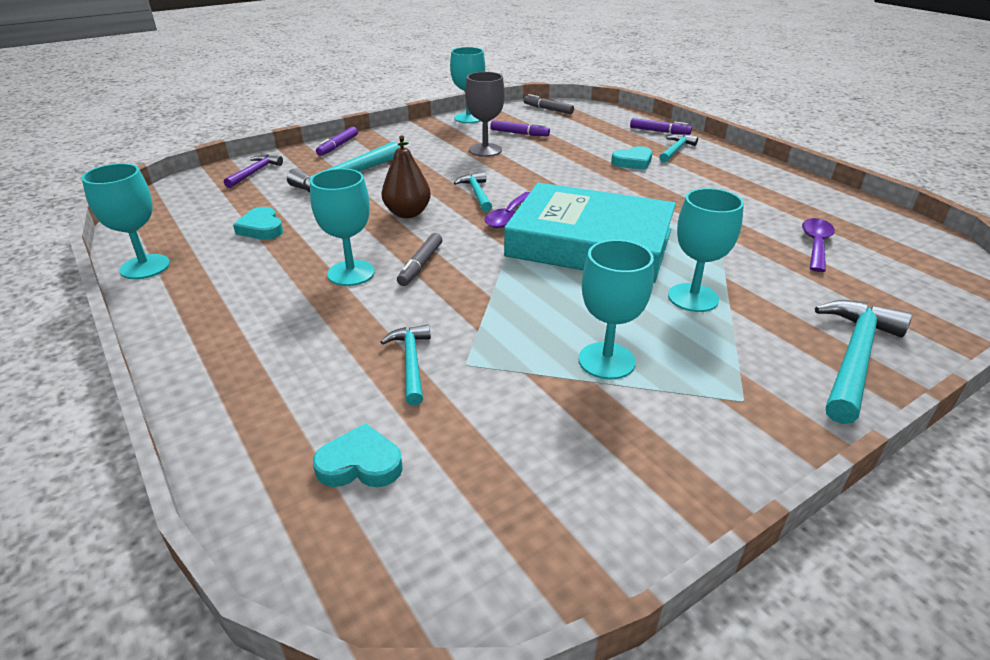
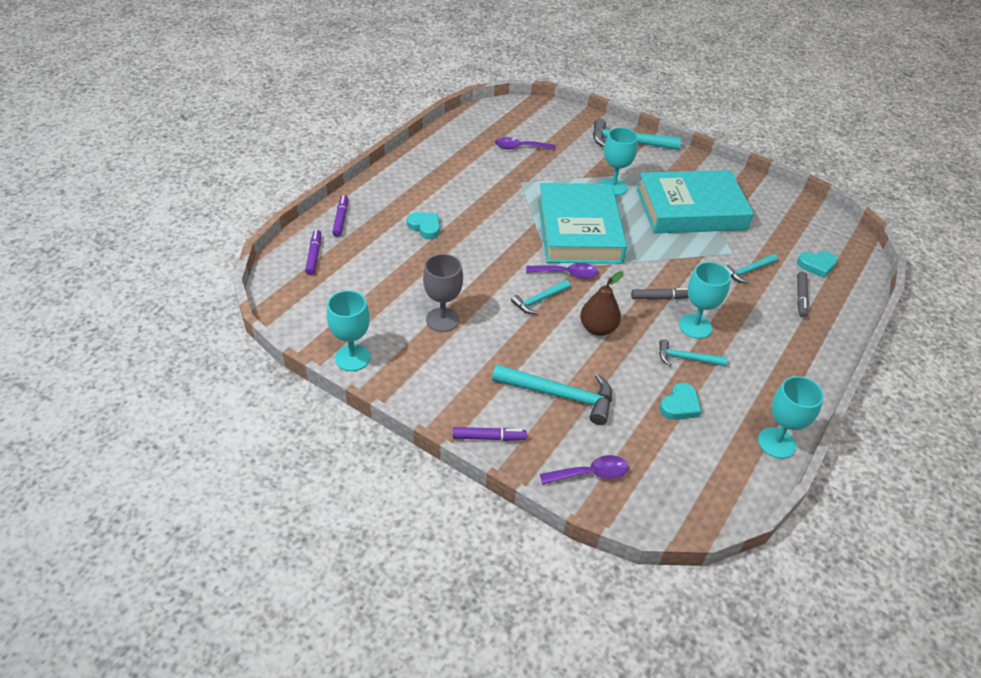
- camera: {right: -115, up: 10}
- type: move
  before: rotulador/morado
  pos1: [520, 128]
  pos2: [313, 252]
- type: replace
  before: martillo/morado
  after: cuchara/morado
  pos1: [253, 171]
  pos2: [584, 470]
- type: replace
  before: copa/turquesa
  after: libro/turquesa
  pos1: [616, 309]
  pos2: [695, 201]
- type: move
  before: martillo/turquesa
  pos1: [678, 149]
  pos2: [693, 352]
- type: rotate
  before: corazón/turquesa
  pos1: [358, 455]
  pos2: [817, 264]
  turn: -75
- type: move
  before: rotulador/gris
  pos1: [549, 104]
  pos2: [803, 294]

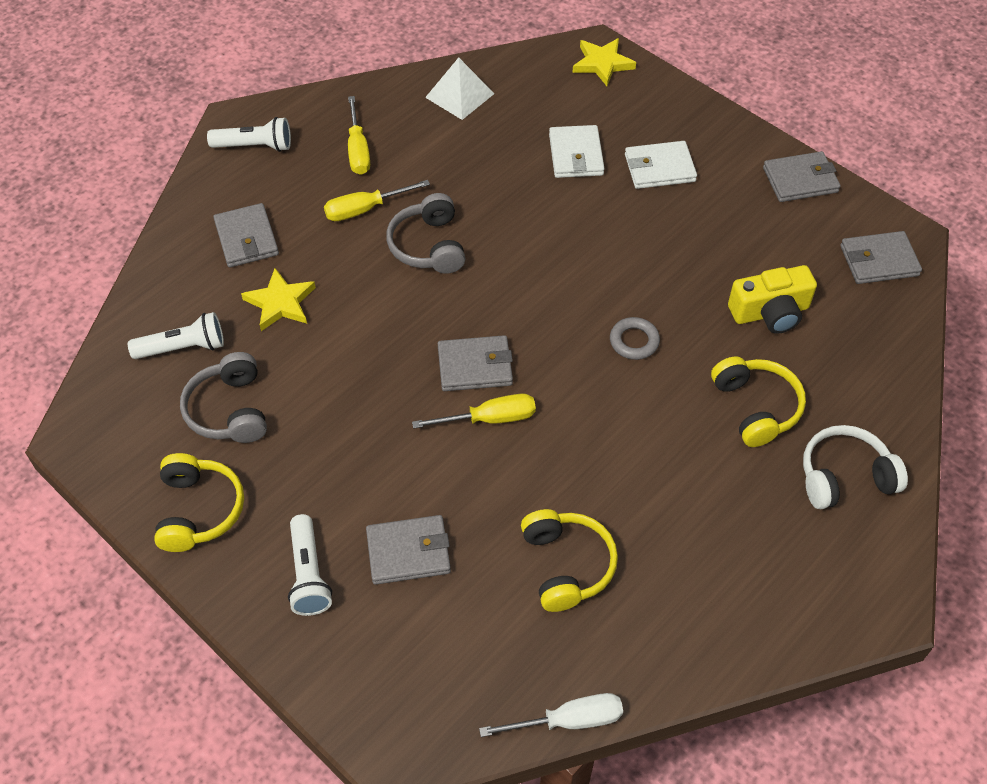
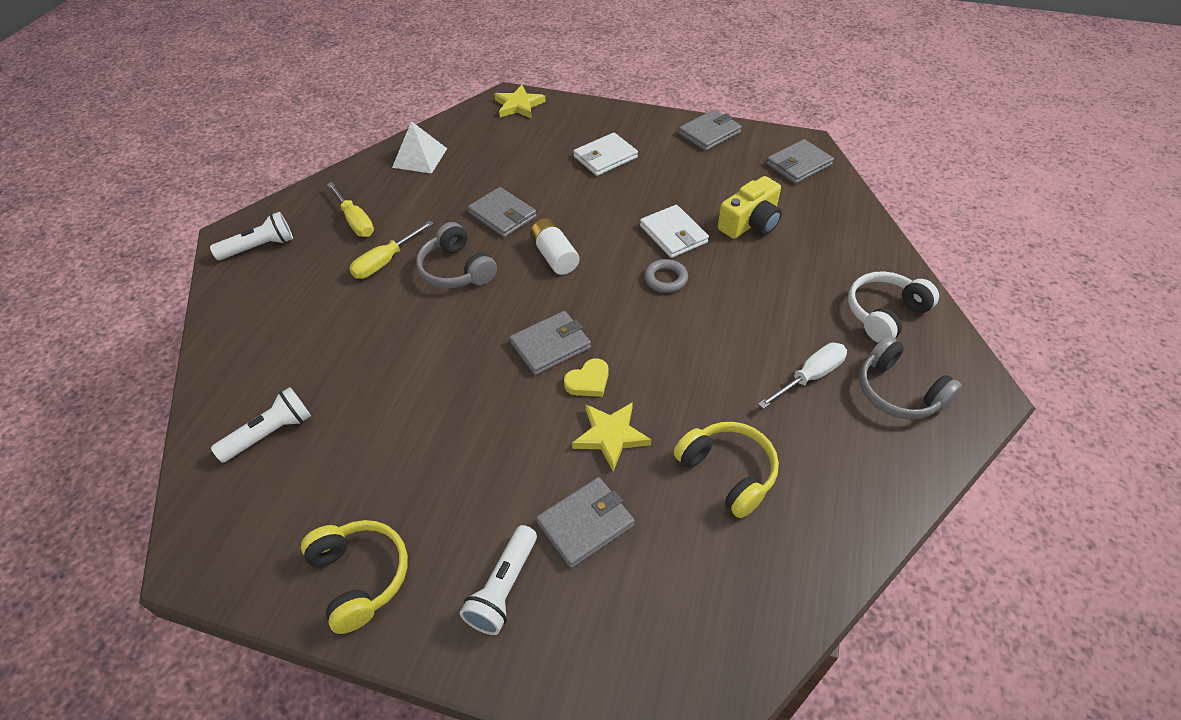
- camera: {right: -25, up: -5}
- type: rotate
  before: lámpara de mano/blanco
  pos1: [310, 565]
  pos2: [498, 580]
  turn: 60
- type: move
  before: cartera/gris
  pos1: [246, 235]
  pos2: [502, 212]
- type: insert
  after: pila/blanco
  pos2: [554, 246]
- type: replace
  before: destornillador/amarillo
  after: corazón/amarillo
  pos1: [474, 411]
  pos2: [586, 377]
- type: move
  before: estrella/amarillo
  pos1: [278, 299]
  pos2: [611, 437]
- type: move
  before: cartera/blanco
  pos1: [577, 151]
  pos2: [674, 231]
- type: move
  before: destornillador/blanco
  pos1: [551, 715]
  pos2: [802, 376]
- type: move
  before: auriculares/gris
  pos1: [223, 397]
  pos2: [910, 378]
- type: delete
  before: auriculares/amarillo
  pos1: [758, 402]

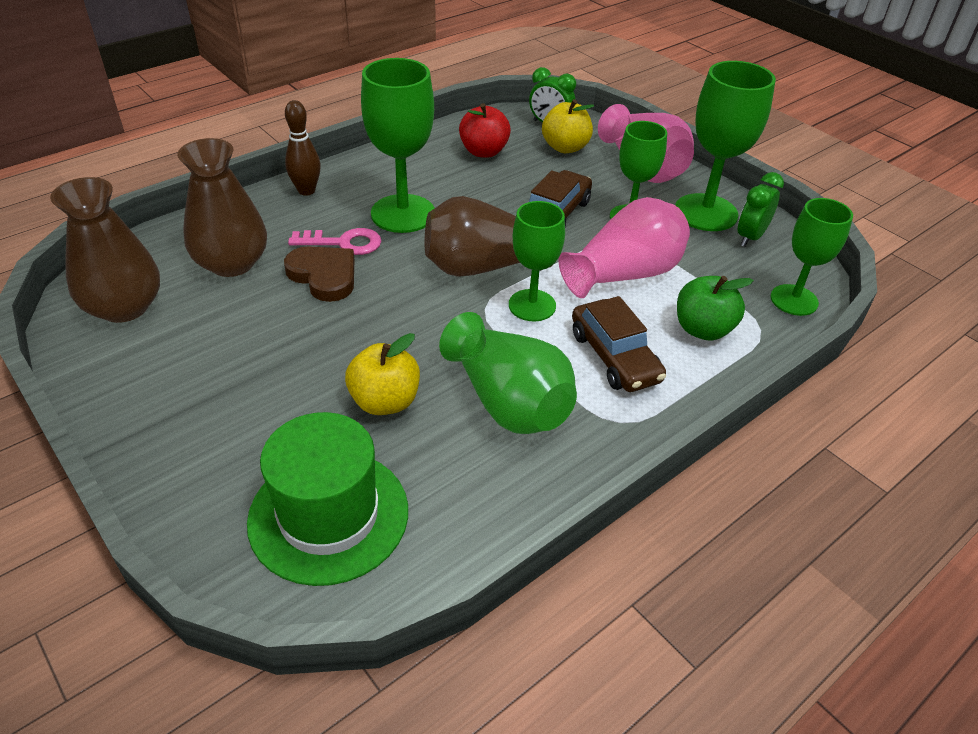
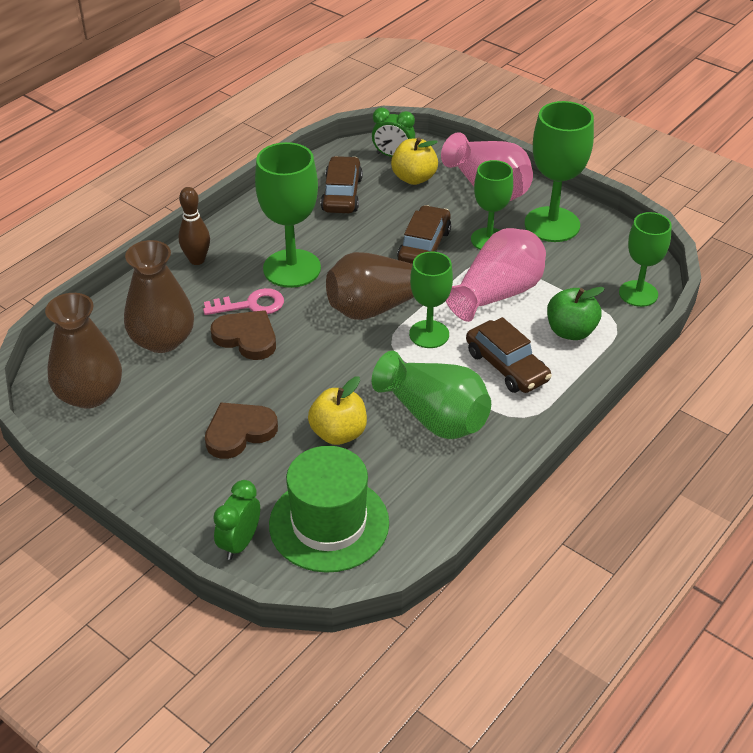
- camera: {right: -10, up: 0}
- type: insert
  after: corazón/marrón
  pos2: [241, 430]
- type: move
  before: despertador/verde
  pos1: [761, 209]
  pos2: [236, 520]
- type: replace
  before: manzana/rojo
  after: coche/marrón
  pos1: [485, 130]
  pos2: [342, 184]

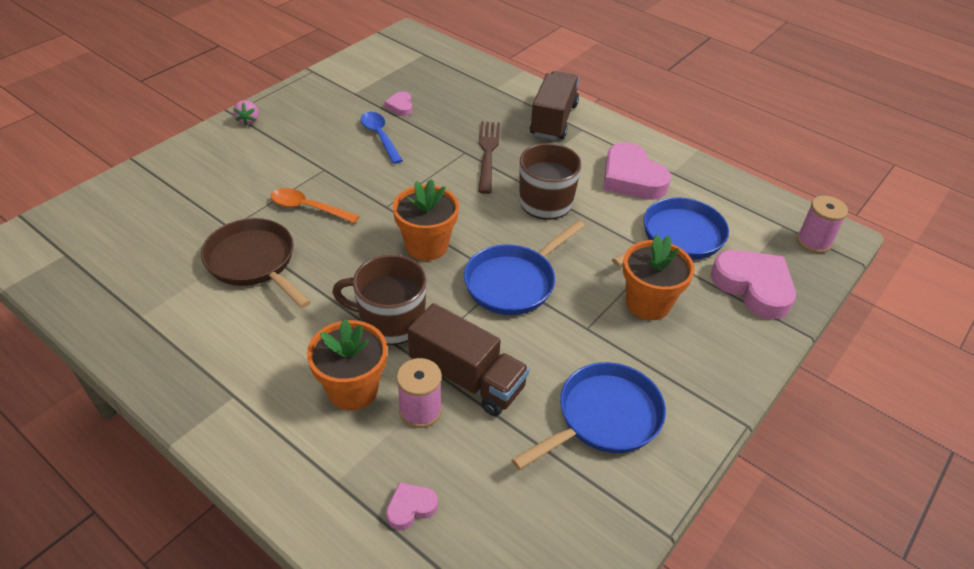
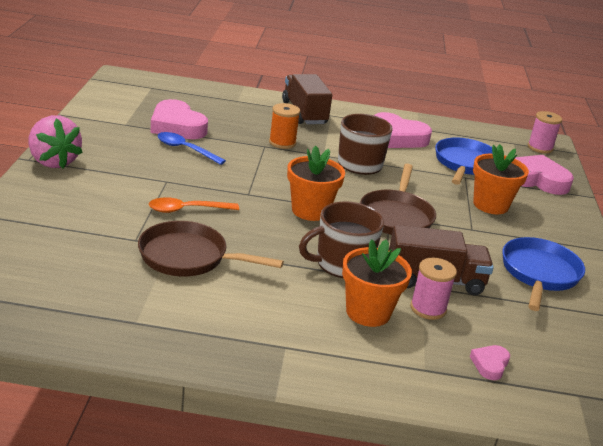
- camera: {right: -35, up: -15}
- type: resize
  before: fresa/rosa
  pos1: [246, 113]
  pos2: [56, 141]
  scale: 2.08
- type: resize
  before: corazón/rosa
  pos1: [398, 103]
  pos2: [179, 119]
  scale: 2.1
- type: replace
  before: tenedor/marrón
  after: carrete/naranja
  pos1: [489, 157]
  pos2: [284, 126]
- type: recolor
  before: sartén/azul
  after: sartén/marrón
  pos1: [524, 267]
  pos2: [398, 199]

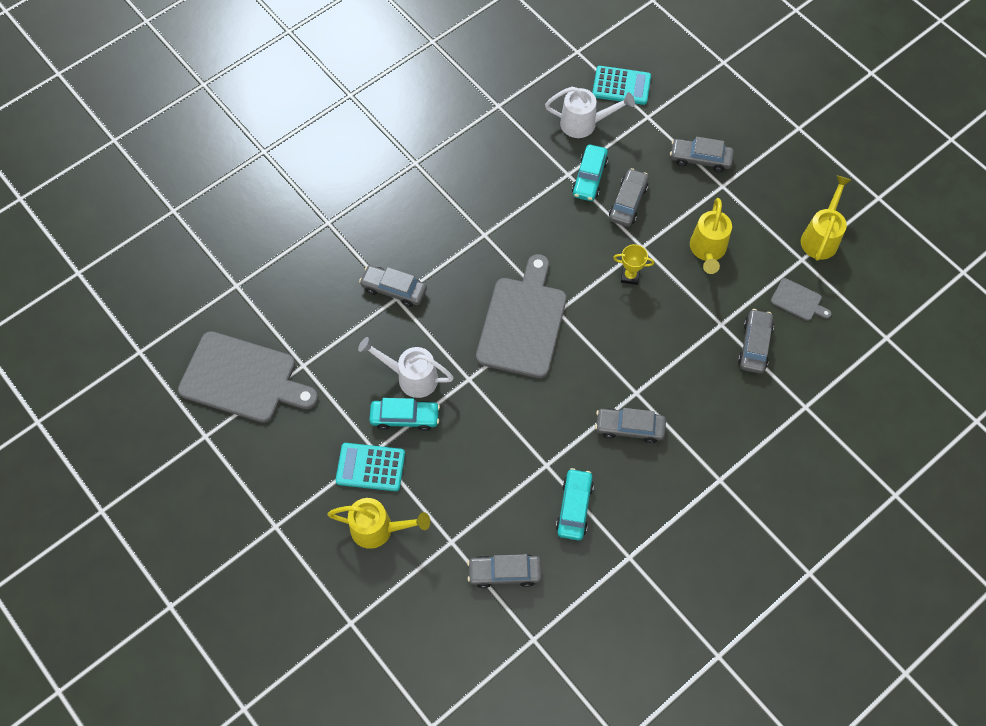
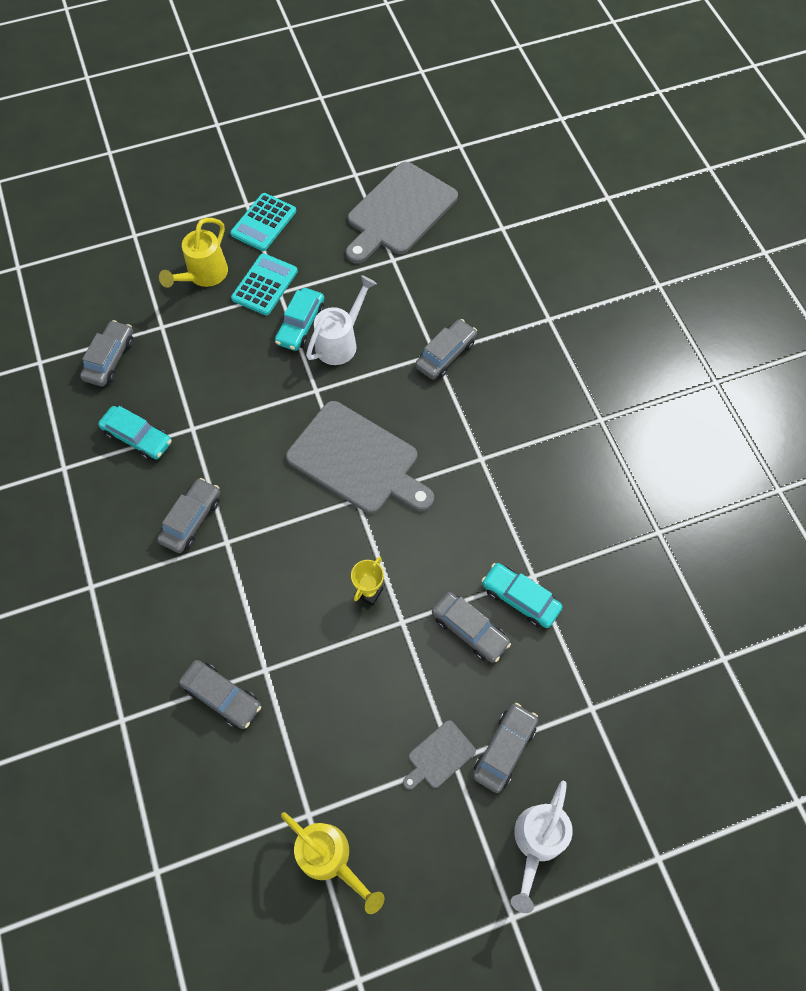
- camera: {right: 110, up: 0}
- type: move
  before: calculadora/turquesa
  pos1: [621, 85]
  pos2: [263, 222]
- type: move
  before: tabla de cortar/gris
  pos1: [801, 299]
  pos2: [439, 755]
- type: move
  before: regadera/blanco
  pos1: [590, 112]
  pos2: [542, 847]
- type: delete
  before: regadera/amarillo
  pos1: [711, 236]

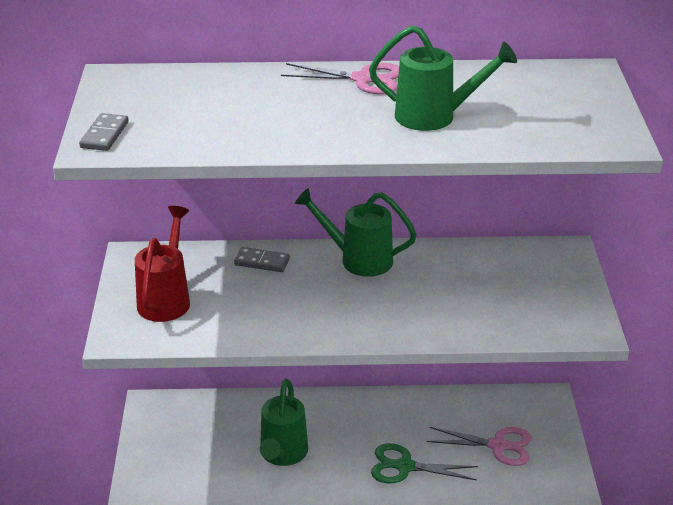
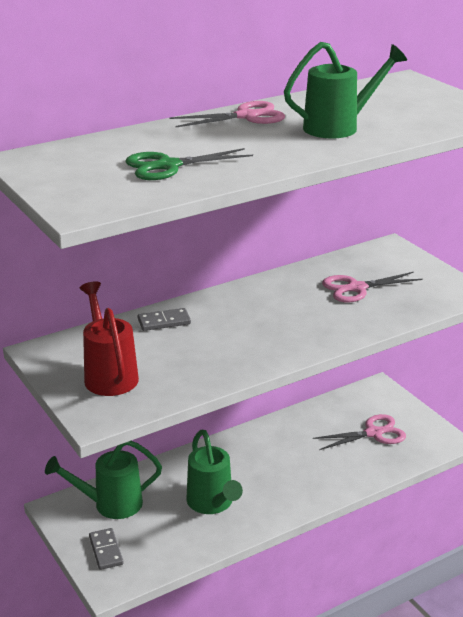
- camera: {right: -30, up: -5}
- type: move
  before: regadera/verde
  pos1: [355, 232]
  pos2: [103, 480]
- type: move
  before: ficha de dominó/gris
  pos1: [104, 132]
  pos2: [106, 549]
- type: move
  before: tijeras/verde
  pos1: [424, 463]
  pos2: [189, 164]
- type: insert
  after: tijeras/rosa
  pos2: [372, 287]

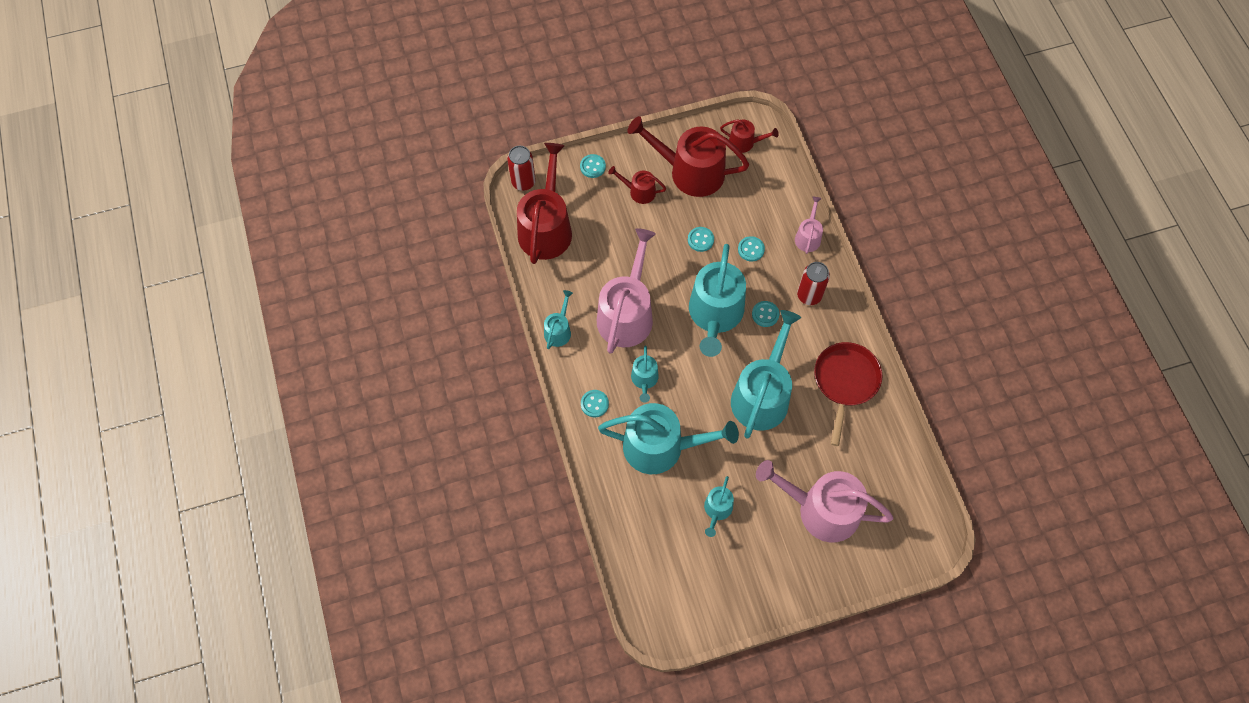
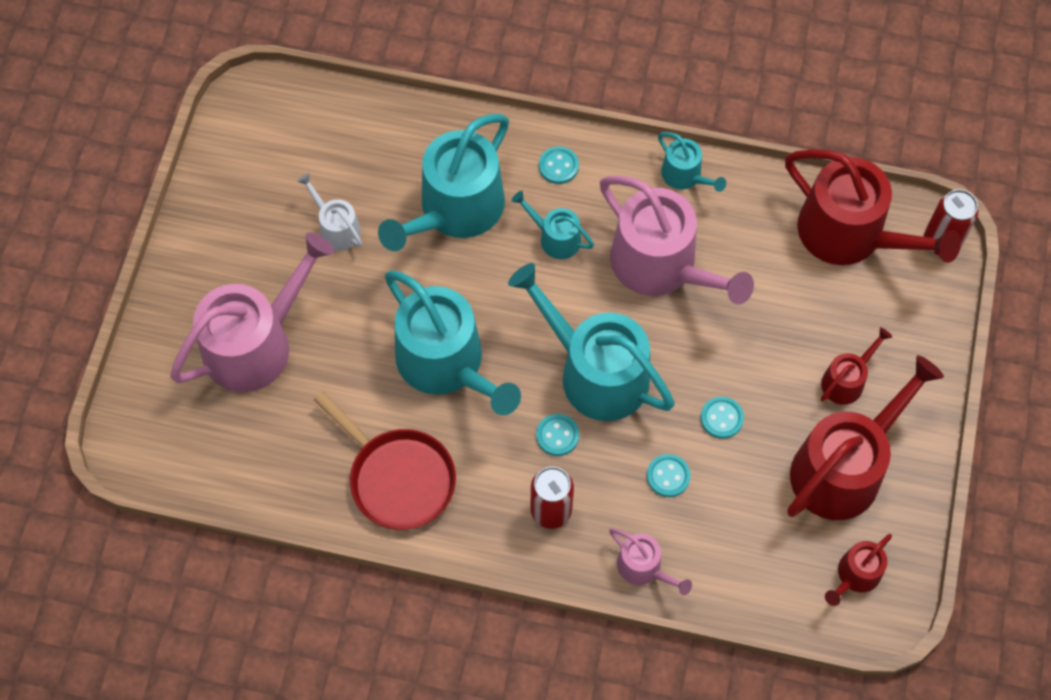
- camera: {right: 120, up: 0}
- type: recolor
  before: regadera/turquesa
  after: regadera/blanco
  pos1: [719, 506]
  pos2: [329, 212]
- type: delete
  before: botón/turquesa
  pos1: [593, 166]

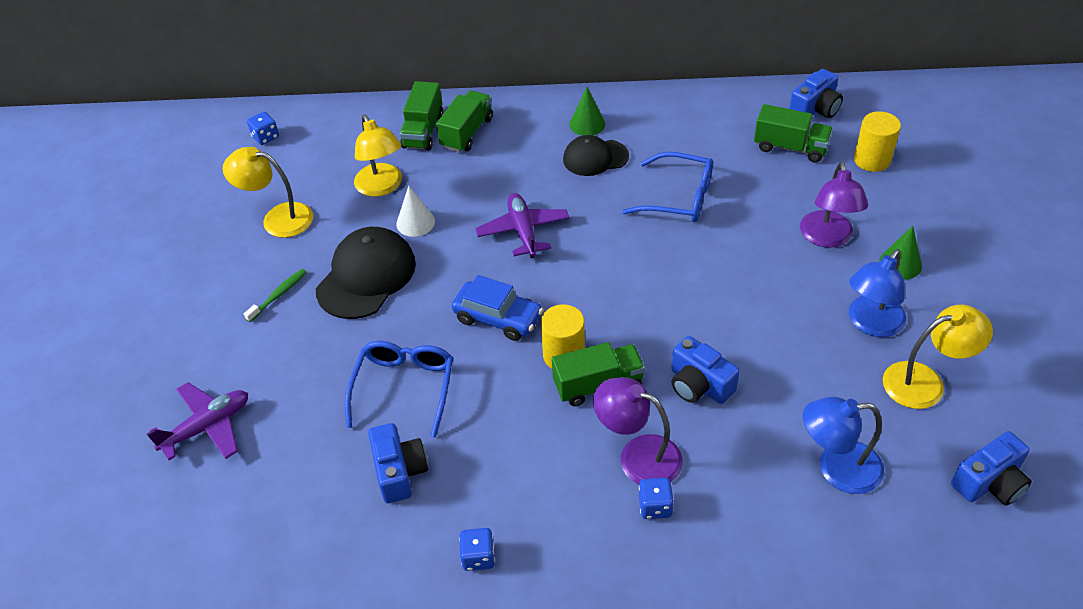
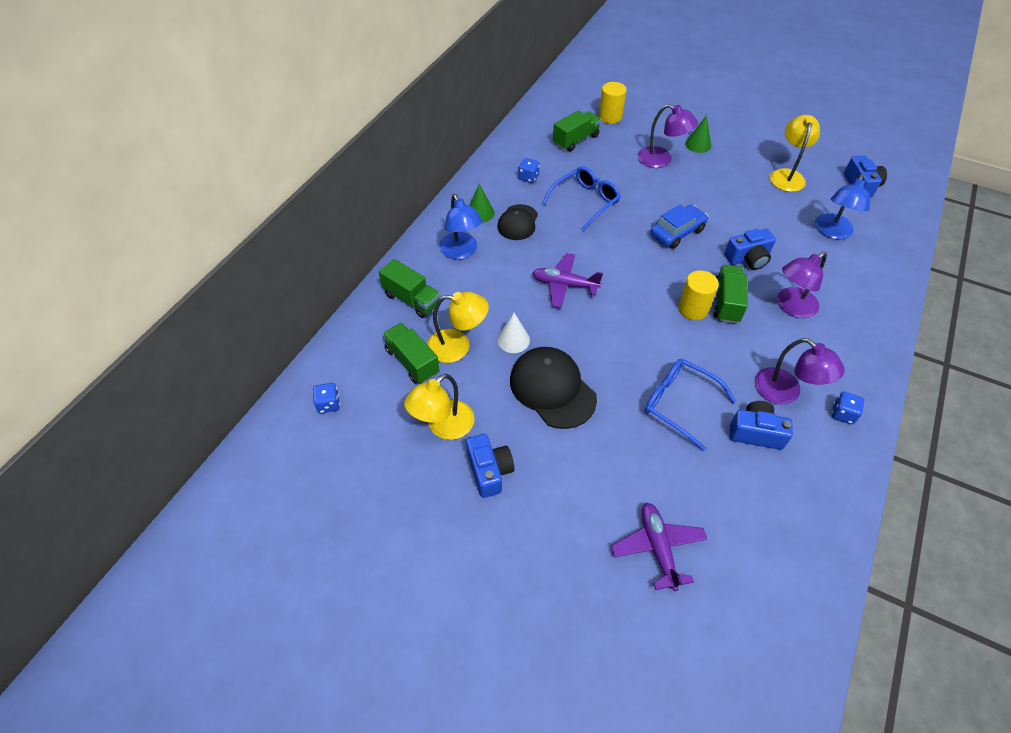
- camera: {right: -65, up: 5}
- type: move
  before: camión/verde
  pos1: [464, 121]
  pos2: [411, 353]
- type: move
  before: lámpara/azul
  pos1: [877, 293]
  pos2: [460, 226]
- type: move
  before: cámara/azul
  pos1: [816, 93]
  pos2: [490, 466]
- type: move
  before: dado/azul
  pos1: [656, 498]
  pos2: [529, 170]
- type: move
  before: coche/azul
  pos1: [497, 308]
  pos2: [679, 226]
- type: insert
  after: lámpara/morado
  pos2: [800, 371]
- type: delete
  before: cepillo de dientes/verde
  pos1: [275, 295]

